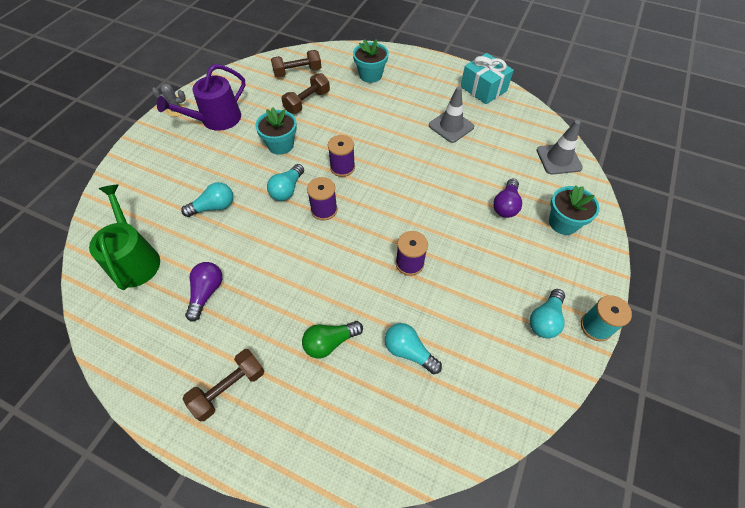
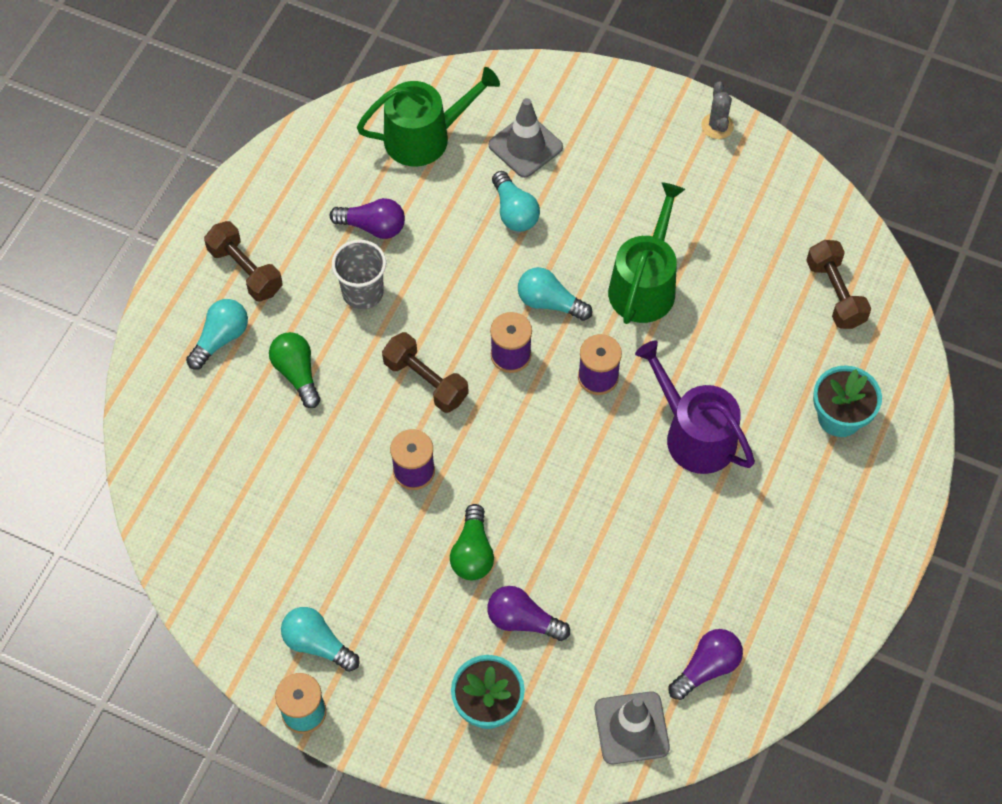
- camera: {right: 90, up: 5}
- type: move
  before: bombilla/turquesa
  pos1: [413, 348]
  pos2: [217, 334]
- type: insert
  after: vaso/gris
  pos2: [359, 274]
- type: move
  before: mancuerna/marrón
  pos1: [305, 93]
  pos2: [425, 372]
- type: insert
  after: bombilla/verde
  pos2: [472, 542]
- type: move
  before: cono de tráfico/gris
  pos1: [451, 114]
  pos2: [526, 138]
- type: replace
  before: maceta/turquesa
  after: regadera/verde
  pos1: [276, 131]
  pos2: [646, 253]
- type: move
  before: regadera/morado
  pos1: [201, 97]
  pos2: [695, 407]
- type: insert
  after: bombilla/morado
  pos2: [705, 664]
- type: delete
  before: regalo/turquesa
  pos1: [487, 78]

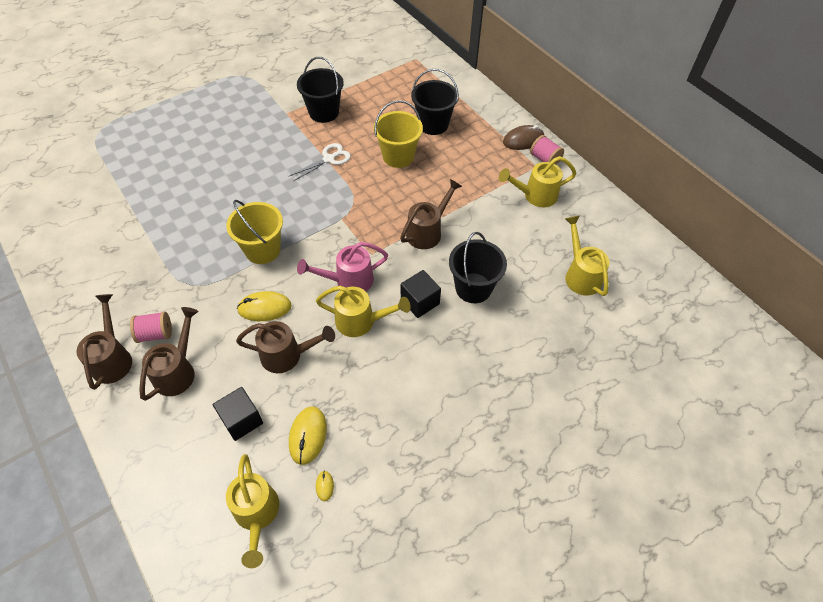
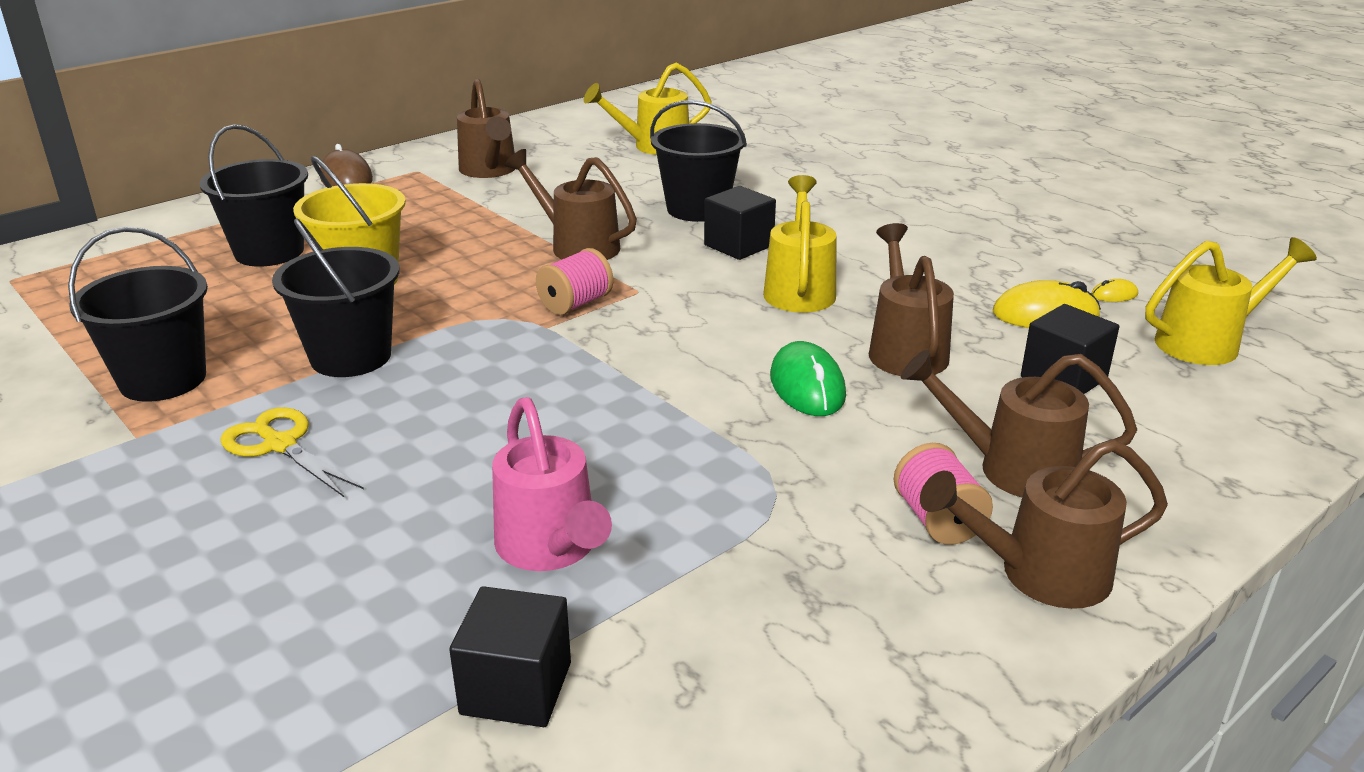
- camera: {right: -95, up: -25}
- type: insert
  after: tijeras/amarillo
  pos2: [292, 452]
- type: replace
  before: tijeras/blanco
  after: balde/negro
  pos1: [320, 162]
  pos2: [336, 297]
- type: insert
  after: cubo/negro
  pos2: [510, 656]
- type: recolor
  before: regadera/amarillo
  after: regadera/marrón
  pos1: [538, 181]
  pos2: [486, 128]
- type: move
  before: regadera/rosa
  pos1: [342, 266]
  pos2: [552, 484]
- type: move
  before: carrete/rosa
  pos1: [547, 150]
  pos2: [574, 281]
- type: recolor
  before: ratón/amarillo
  after: ratón/verde
  pos1: [264, 306]
  pos2: [808, 378]
- type: delete
  before: balde/amarillo
  pos1: [254, 232]

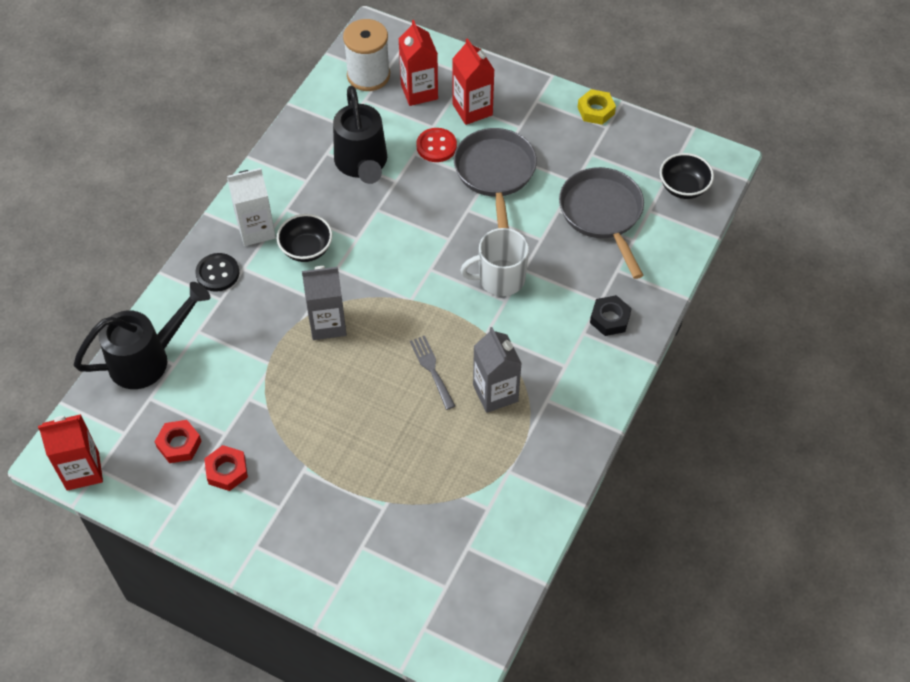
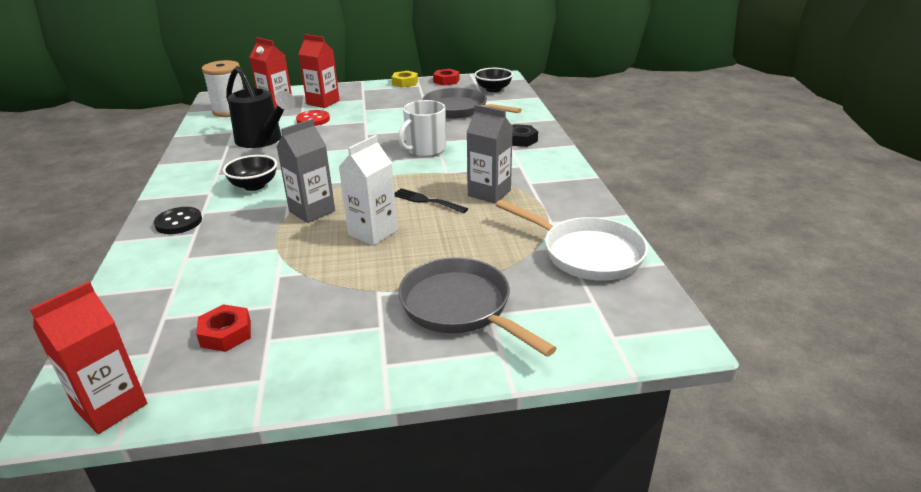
- camera: {right: -35, up: -25}
- type: move
  before: cartón de leche/blanco
  pos1: [251, 207]
  pos2: [368, 190]
- type: recolor
  before: tenedor/gris
  after: tenedor/negro
  pos1: [432, 373]
  pos2: [431, 200]
- type: move
  before: sartén/gris
  pos1: [495, 178]
  pos2: [477, 307]
- type: move
  before: tuerca/rojo
  pos1: [226, 468]
  pos2: [446, 77]
- type: insert
  after: sartén/blanco
  pos2: [572, 240]
- type: delete
  before: regadera/negro
  pos1: [142, 335]

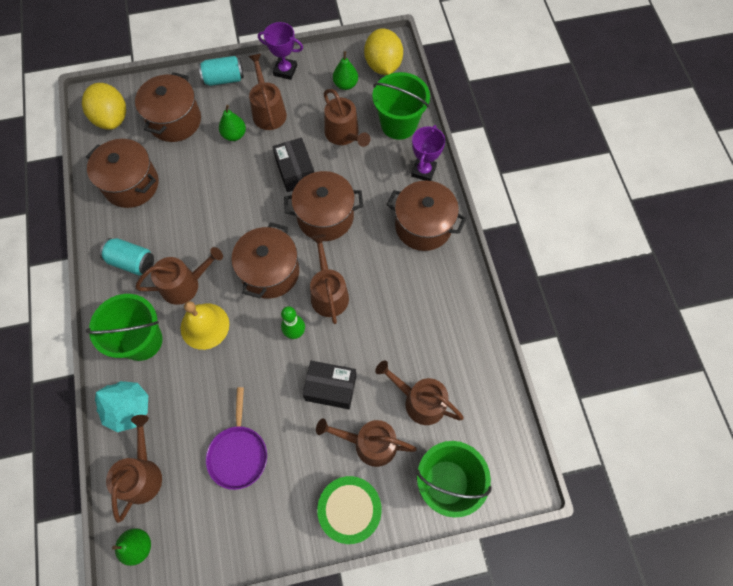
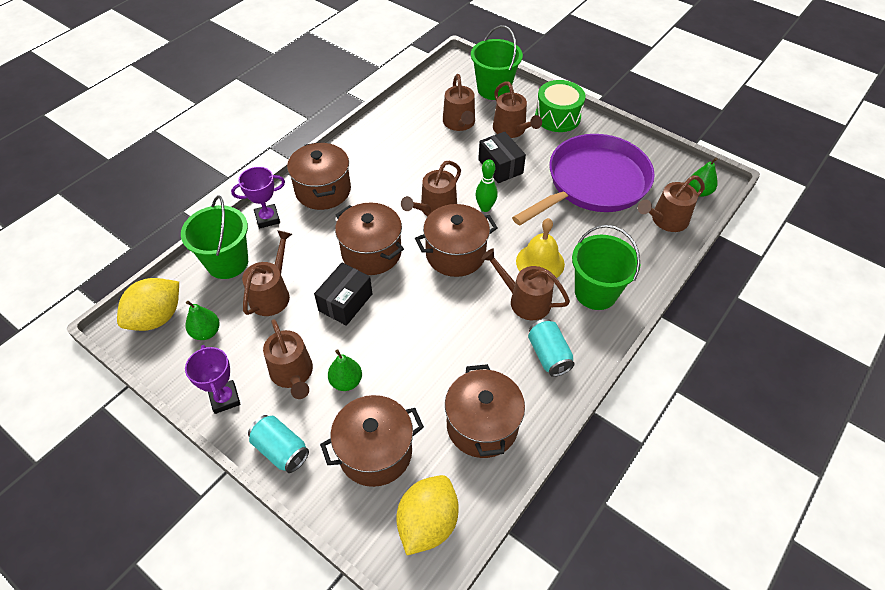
- camera: {right: -130, up: -15}
- type: rotate
  before: regadera/marrón
  pos1: [267, 92]
  pos2: [288, 359]
  turn: -60
- type: resize
  before: sartén/morado
  pos1: [236, 438]
  pos2: [583, 179]
  scale: 2.02
- type: delete
  before: árbol/turquesa
  pos1: [121, 406]

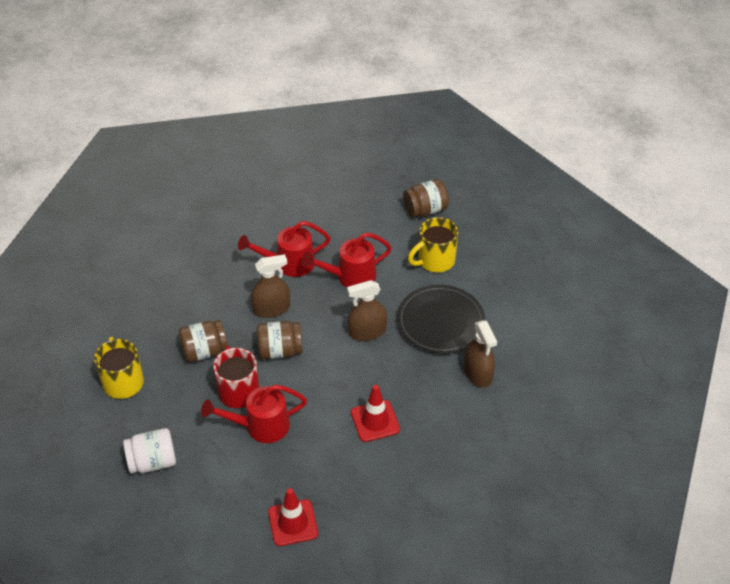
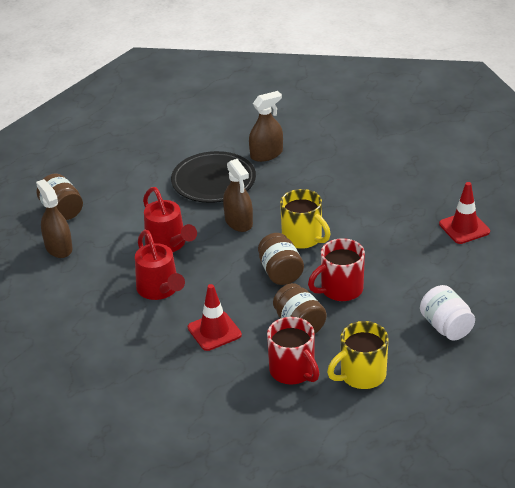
- camera: {right: -100, up: -10}
- type: move
  before: pulverizador/marrón
  pos1: [270, 286]
  pos2: [54, 218]
- type: move
  before: cono de tráfico/rojo
  pos1: [375, 413]
  pos2: [215, 317]
- type: insert
  after: taza/rojo
  pos2: [293, 350]
- type: move
  before: taza/amarillo
  pos1: [433, 244]
  pos2: [305, 219]
- type: delete
  before: regadera/rojo
  pos1: [254, 414]

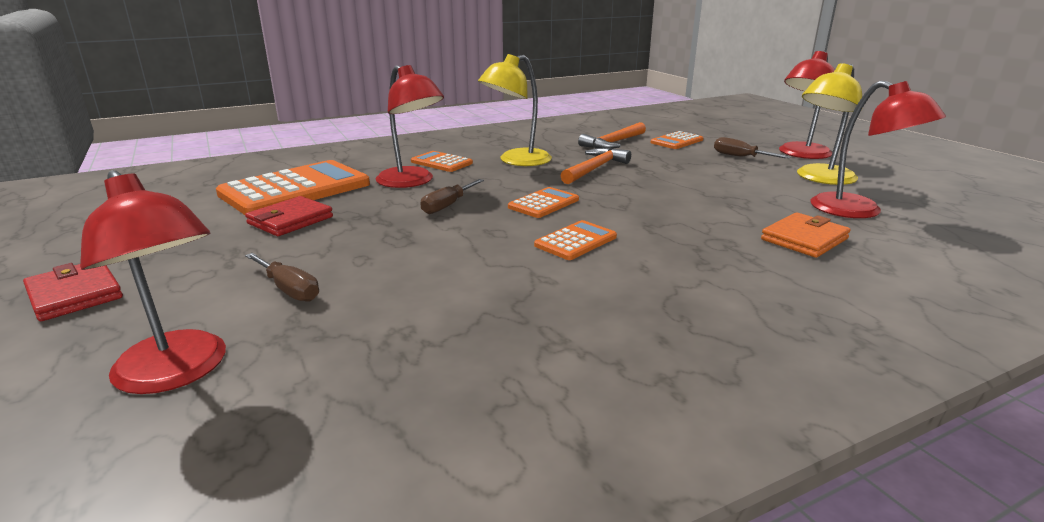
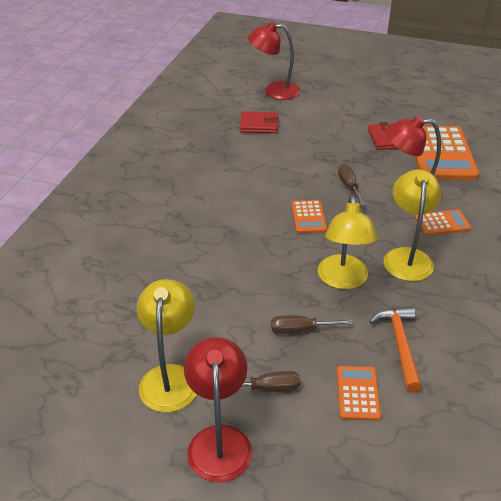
- camera: {right: 135, up: 15}
- type: move
  before: cartera/rojo
  pos1: [73, 292]
  pos2: [259, 122]
- type: move
  before: destornillador/marrón
  pos1: [282, 277]
  pos2: [311, 324]
- type: replace
  before: martillo/naranja
  after: lámpara/amarillo
  pos1: [595, 166]
  pos2: [348, 242]
- type: delete
  before: calculadora/naranja
  pos1: [575, 240]
- type: delete
  before: cartera/naranja
  pos1: [806, 235]
- type: delete
  before: lámpara/rojo
  pos1: [878, 149]

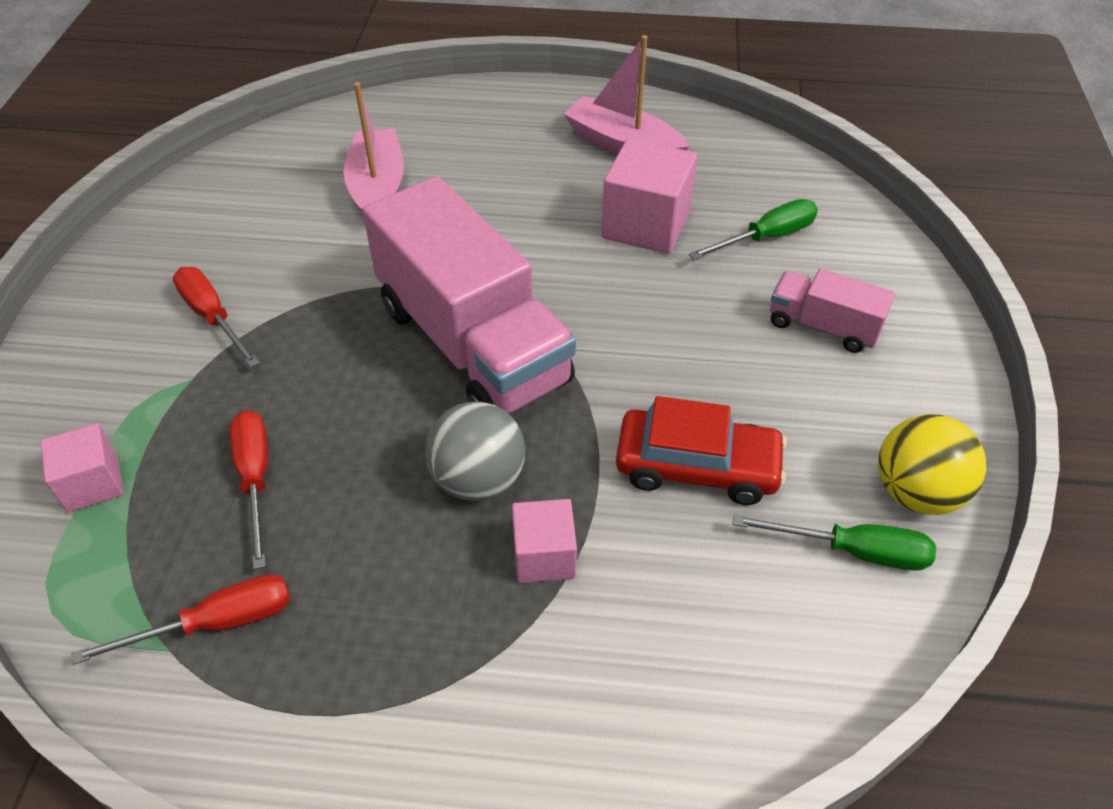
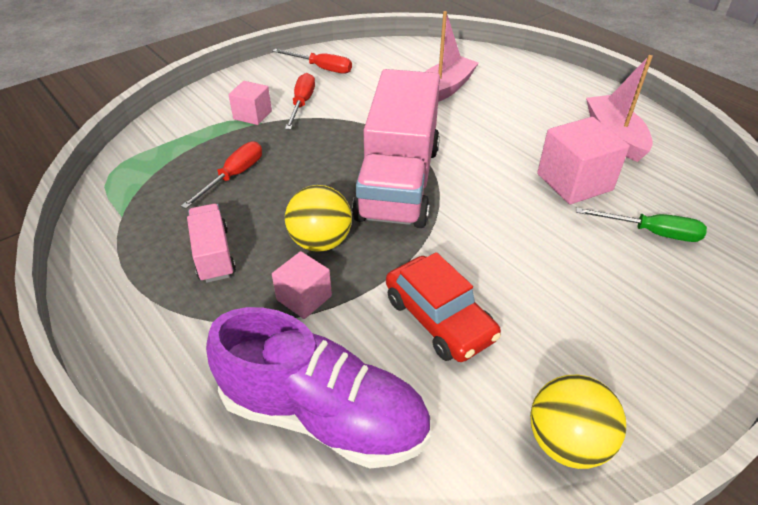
- camera: {right: 45, up: -5}
- type: move
  before: camión/rosa
  pos1: [832, 311]
  pos2: [211, 243]
- type: insert
  after: zapato/morado
  pos2: [318, 388]
- type: move
  before: cubo/rosa
  pos1: [82, 468]
  pos2: [250, 103]
- type: move
  before: destornillador/rojo
  pos1: [180, 619]
  pos2: [312, 61]
- type: recolor
  before: pelota/gris
  after: pelota/amarillo
  pos1: [475, 451]
  pos2: [318, 218]
- type: delete
  before: destornillador/verde
  pos1: [834, 542]

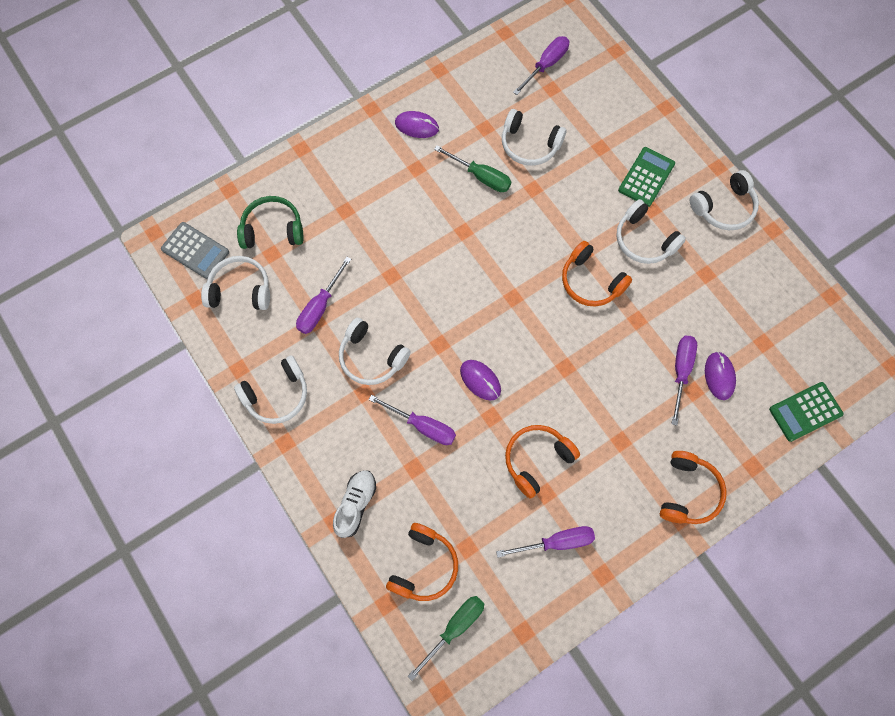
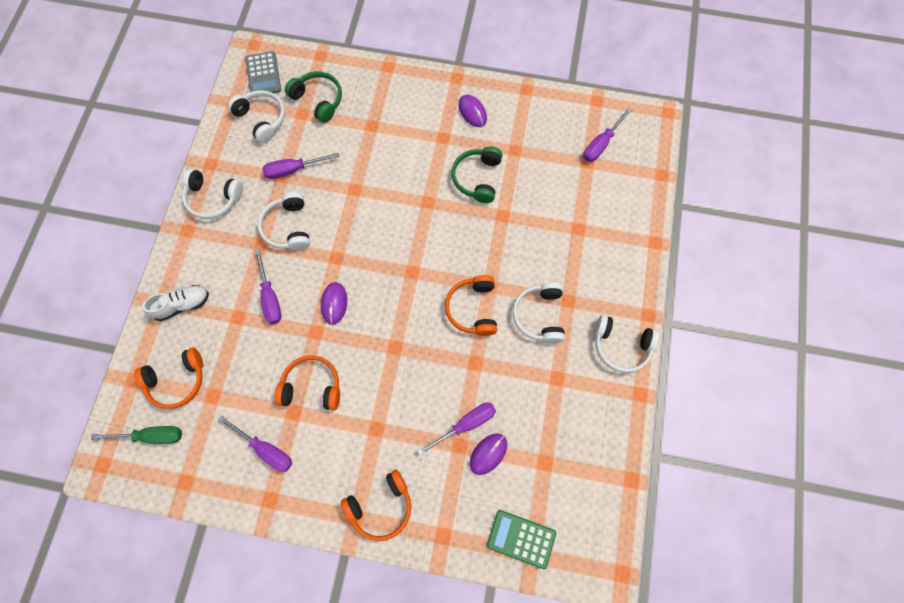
- camera: {right: 45, up: 0}
- type: replace
  before: destornillador/verde
  after: auriculares/verde
  pos1: [472, 169]
  pos2: [476, 174]
- type: rotate
  before: destornillador/morado
  pos1: [541, 65]
  pos2: [607, 135]
  turn: 135
- type: delete
  before: auriculares/blanco
  pos1: [534, 137]
- type: delete
  before: calculadora/verde
  pos1: [646, 177]

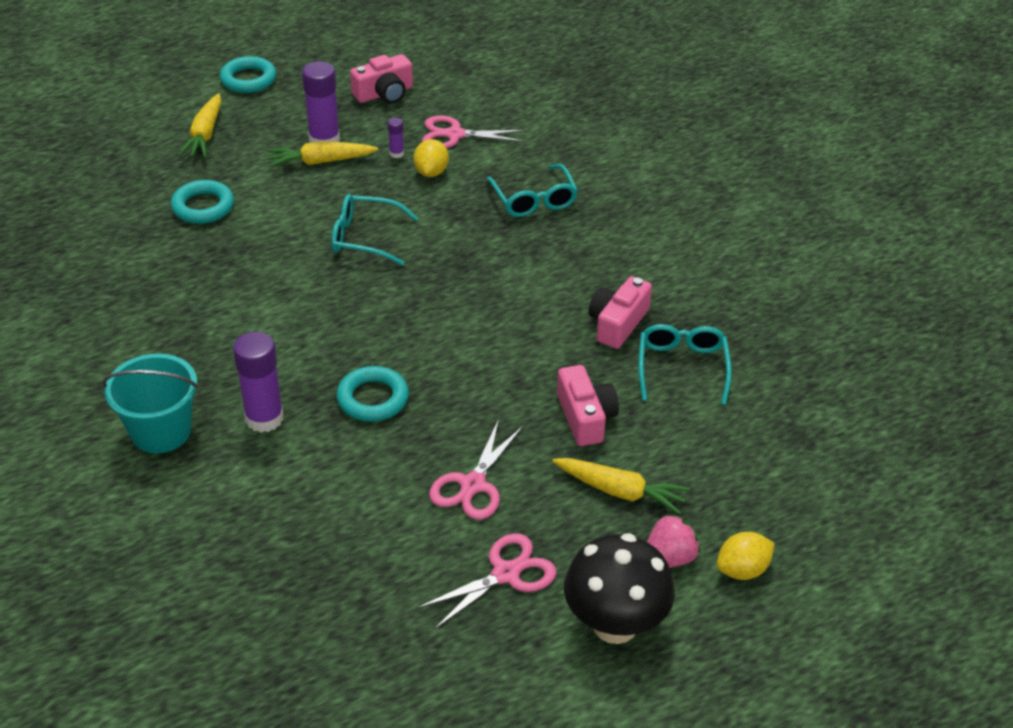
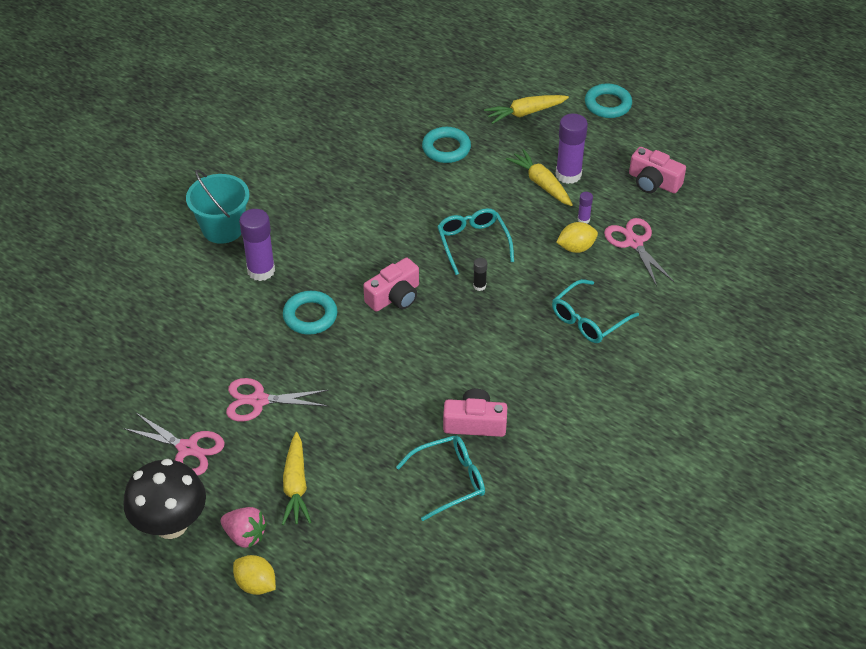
- camera: {right: 65, up: 5}
- type: move
  before: cámara/rosa
  pos1: [588, 405]
  pos2: [391, 285]
- type: insert
  after: barra de pegamento/negro
  pos2: [480, 274]

